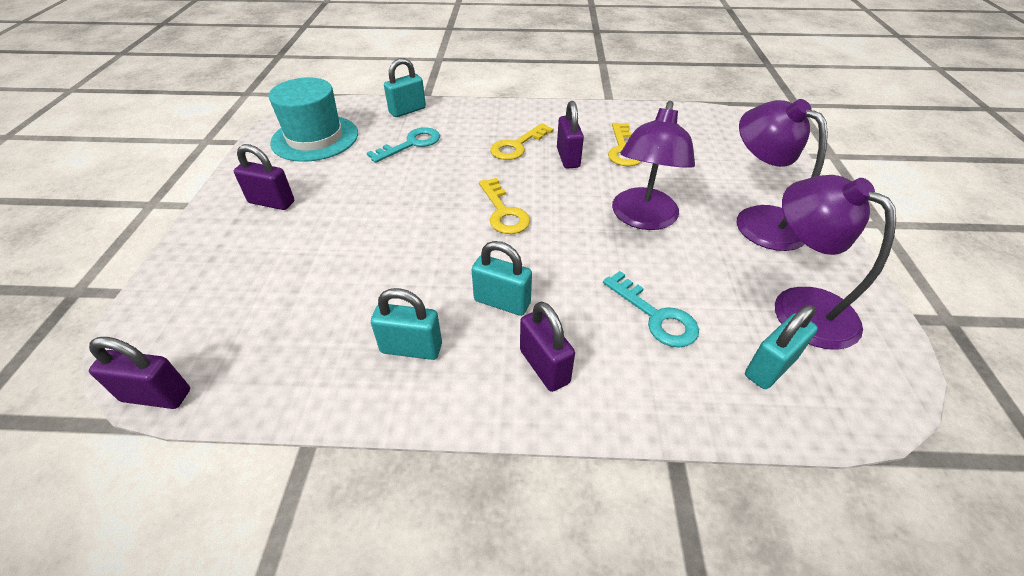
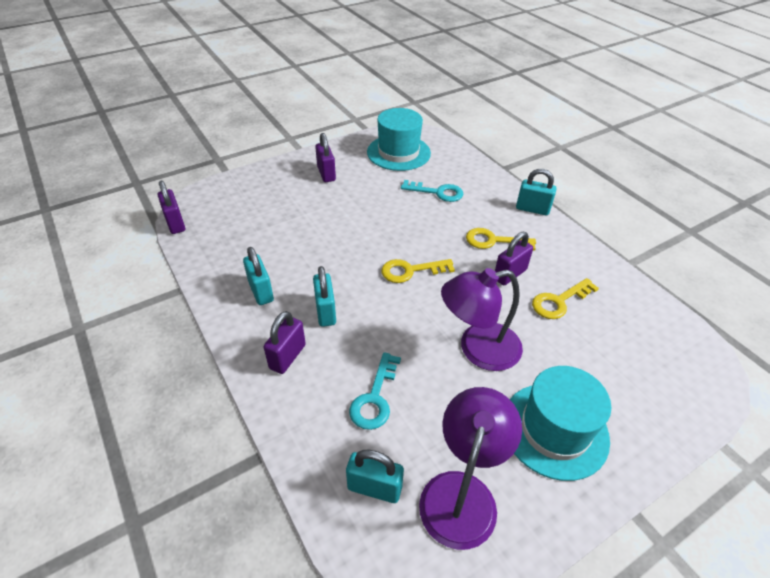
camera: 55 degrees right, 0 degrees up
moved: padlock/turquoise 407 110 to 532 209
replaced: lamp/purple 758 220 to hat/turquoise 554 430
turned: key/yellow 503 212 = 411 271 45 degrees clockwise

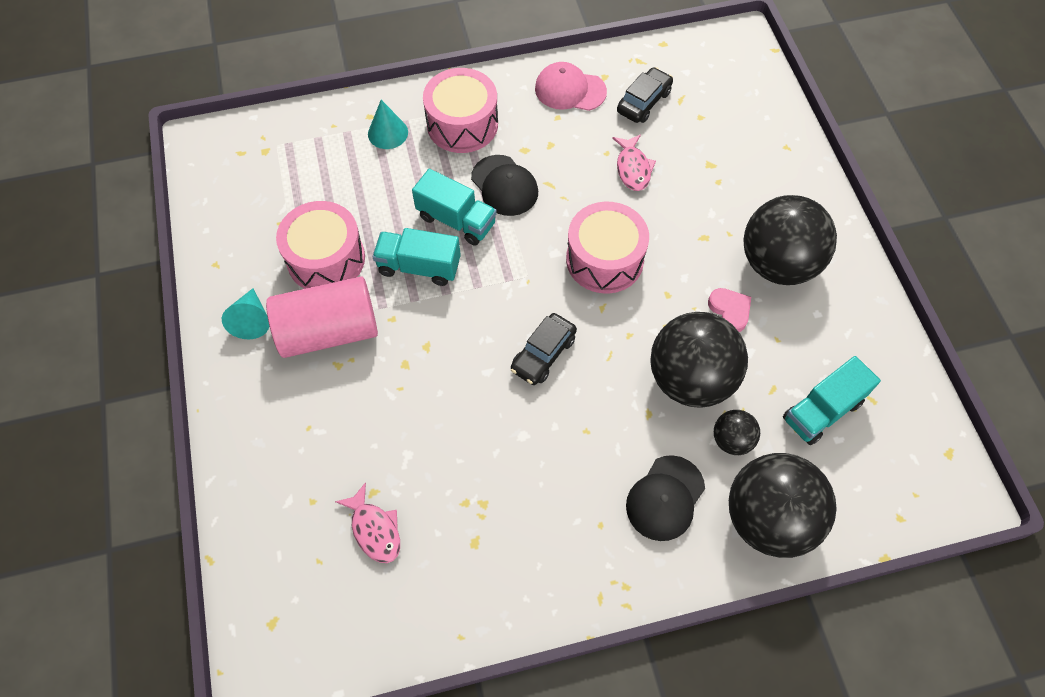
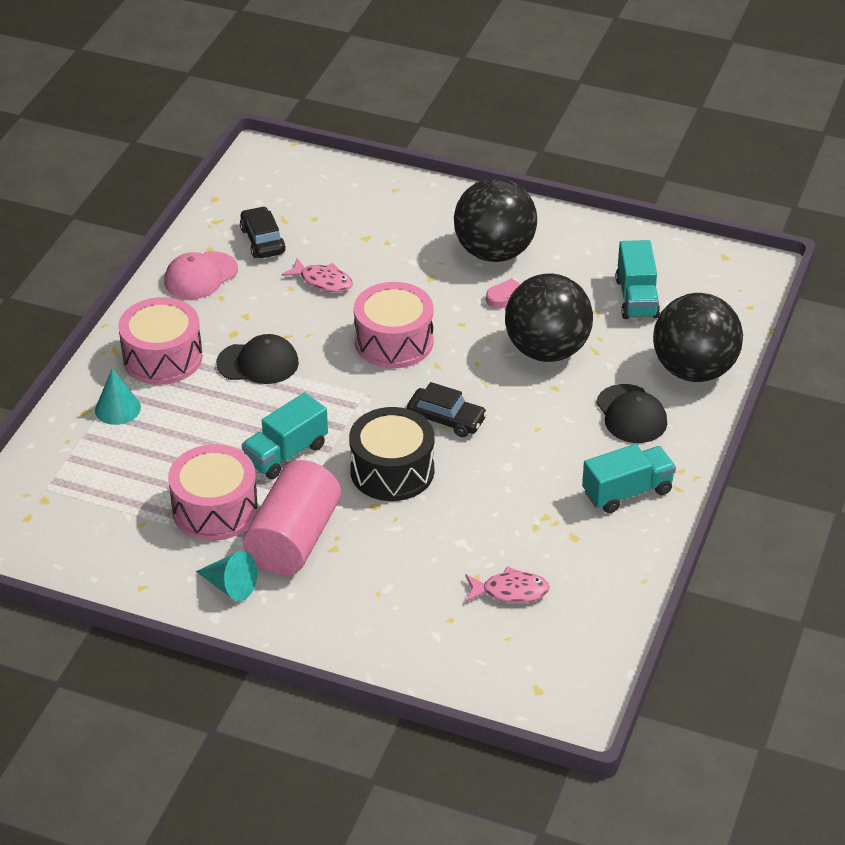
camera: 55 degrees left, 20 degrees down
removed: ball/black 731 440
added: drum/black 392 471
moved: truck/turquoise 456 220 to 627 492
turned: car/black 543 354 = 446 419 45 degrees counterclockwise

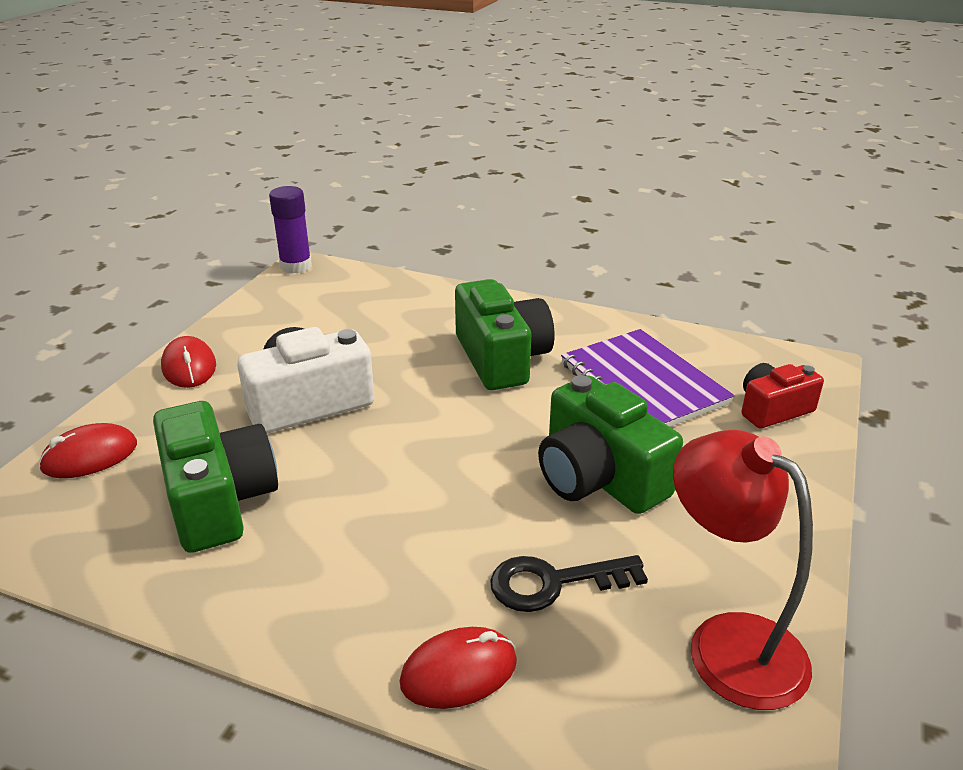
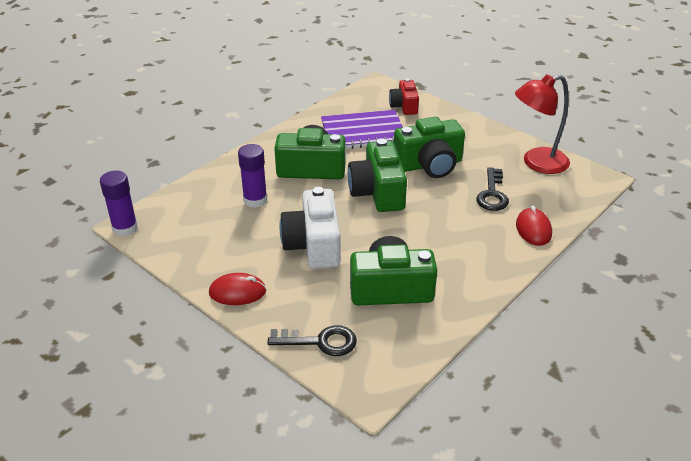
camera: 70 degrees left, 5 degrees up
added: camera/green 378 192; glue stick/purple 255 200
replaced: mouse/red 90 456 to key/black 320 342

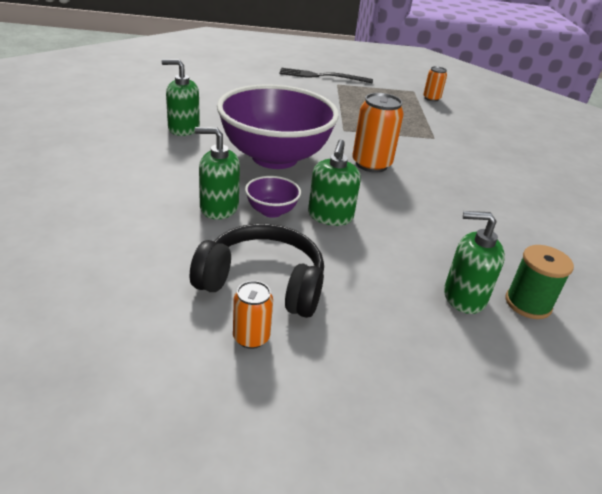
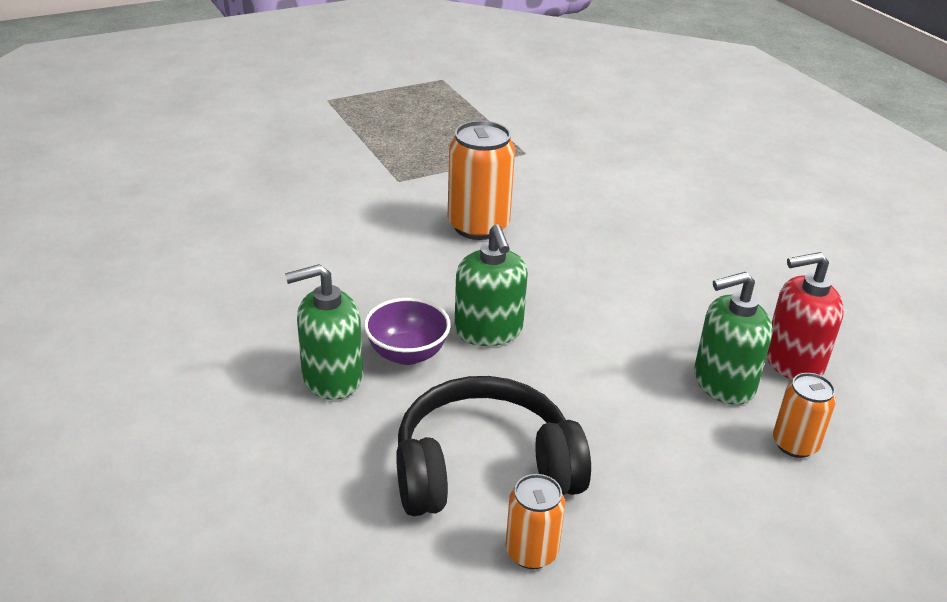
camera: 25 degrees left, 0 degrees up
removed: soap dispenser/green 183 129; fork/black 322 76; bowl/purple 274 157
moved: can/orange 431 98 to 795 444
replaced: spool/green 528 303 to soap dispenser/red 793 361

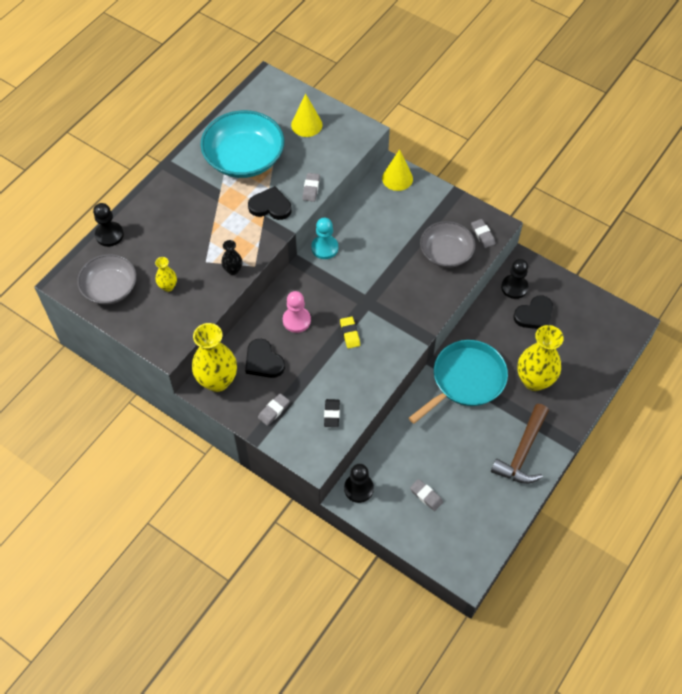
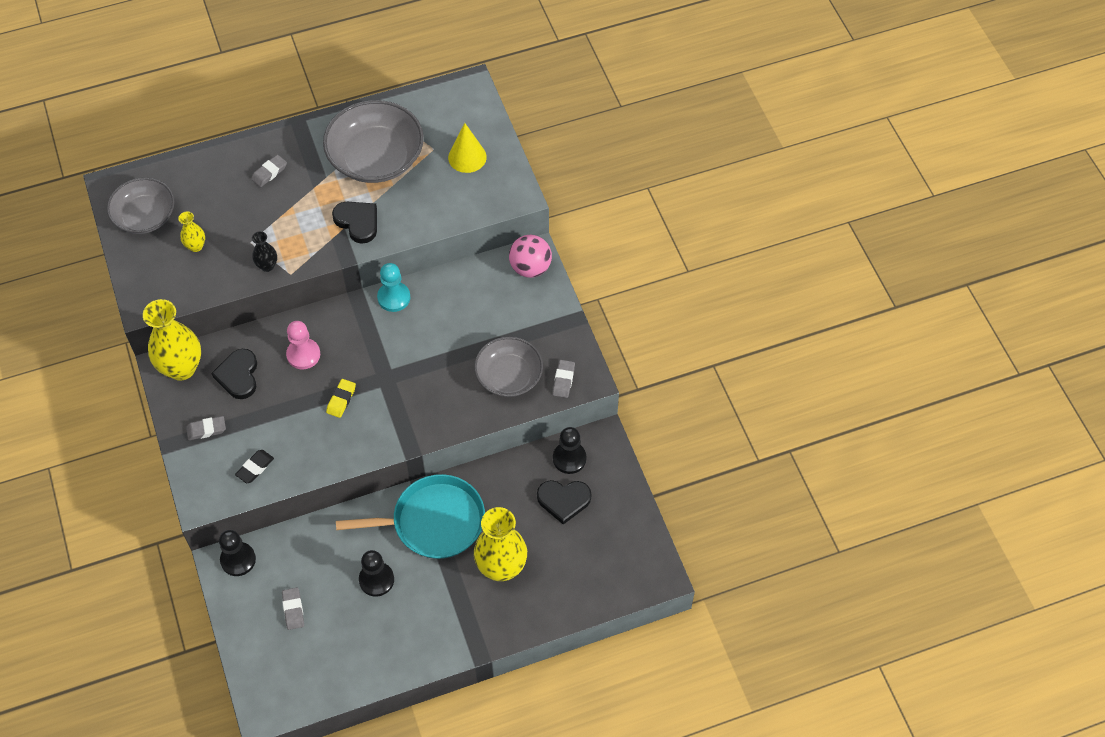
camera: 35 degrees right, 0 degrees up
removed: hammer/brown 522 452
moved: eraser/grey 311 189 to 269 173; pawn/black 109 235 to 376 580
replaced: cone/yellow 397 178 to ball/pink 530 268
recoloured: bowl/turquoise 244 158 to bowl/grey 376 158

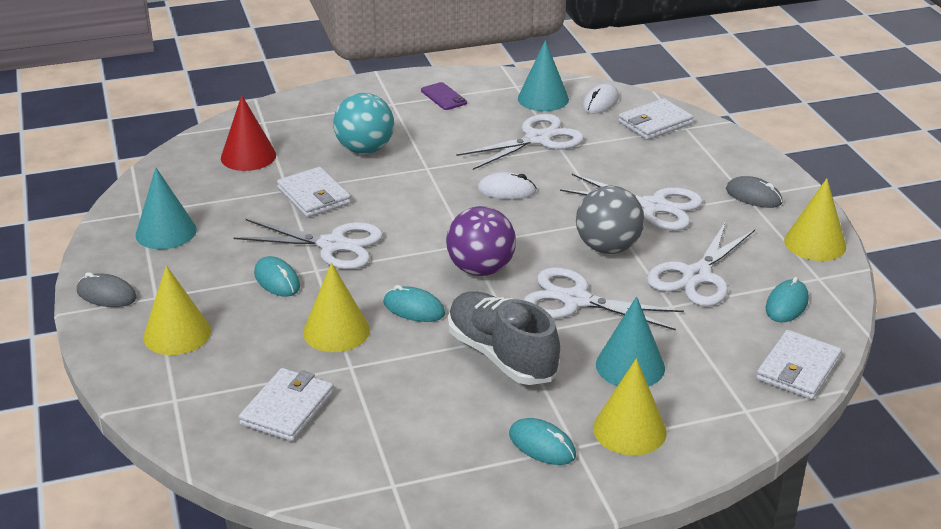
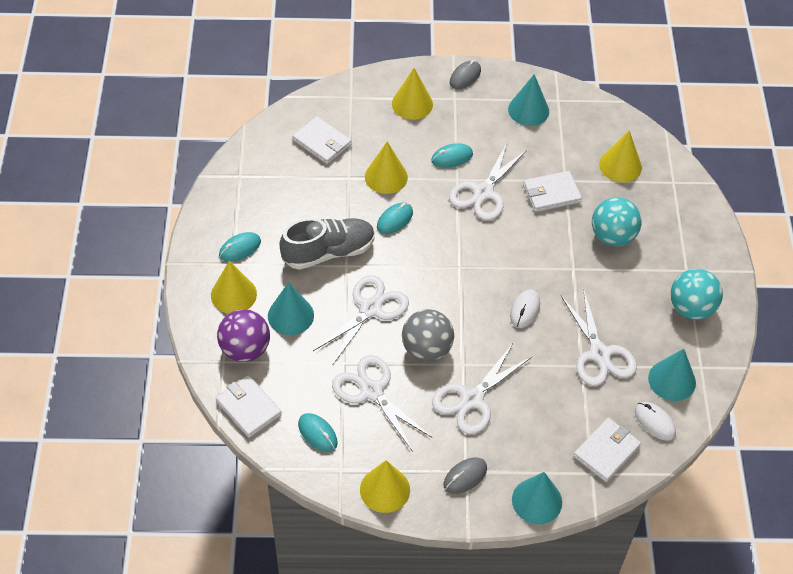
camera: 105 degrees right, 20 degrees up
added: cone/turquoise 537 501
moved: ball/purple 480 269 to 245 349
replaced: phone/purple 443 97 to ball/turquoise 691 308
recoloured: cone/red 248 156 to cone/yellow 620 165
turned: wallet/white 655 123 = 606 451 60 degrees clockwise

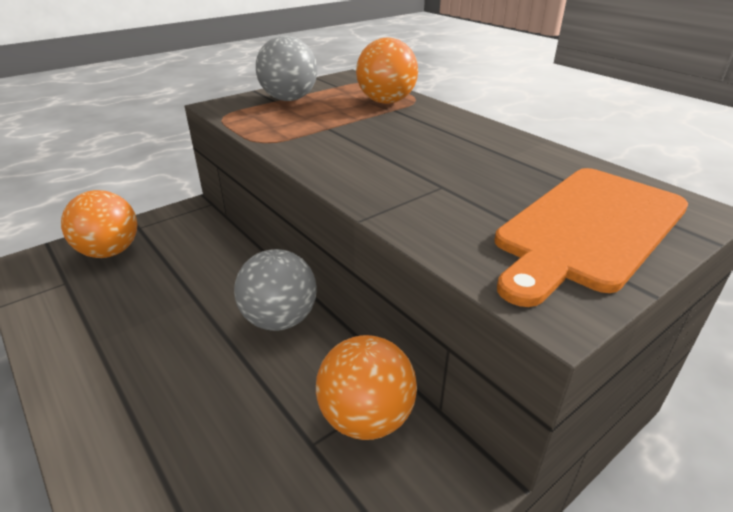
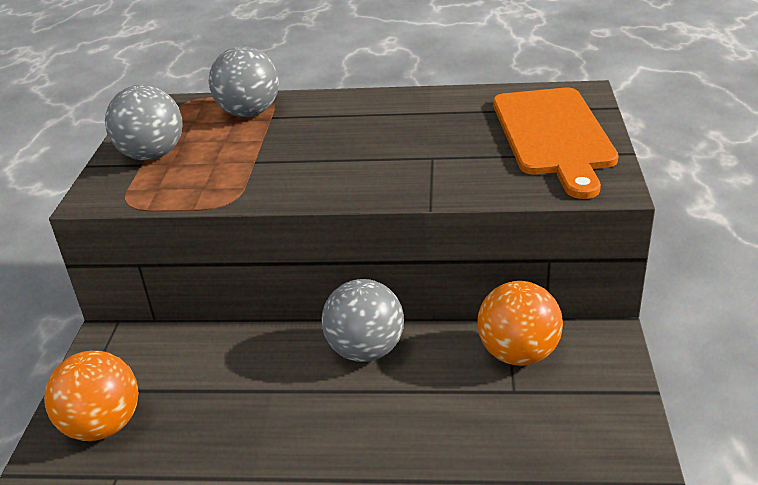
camera: 45 degrees left, 0 degrees up
recoloured: ball/orange 386 102 to ball/grey 249 113

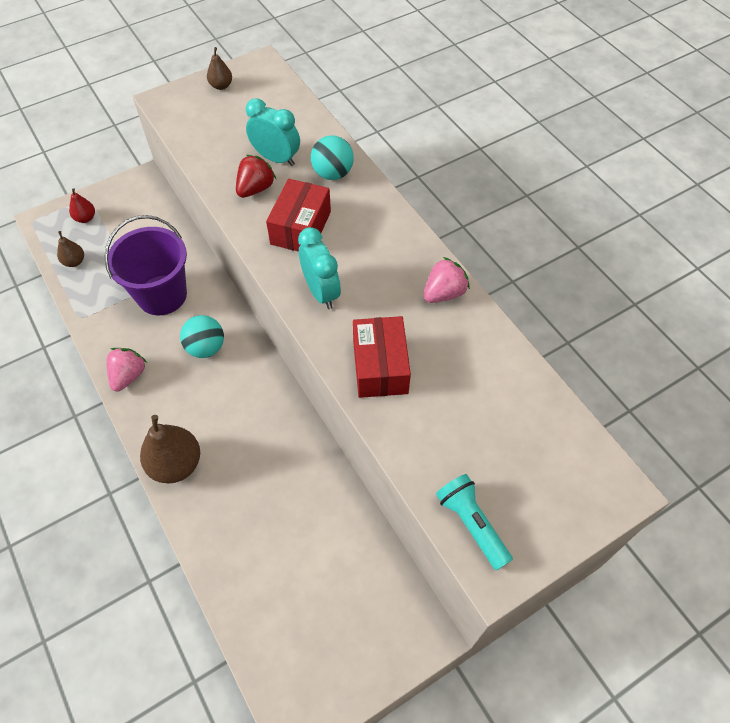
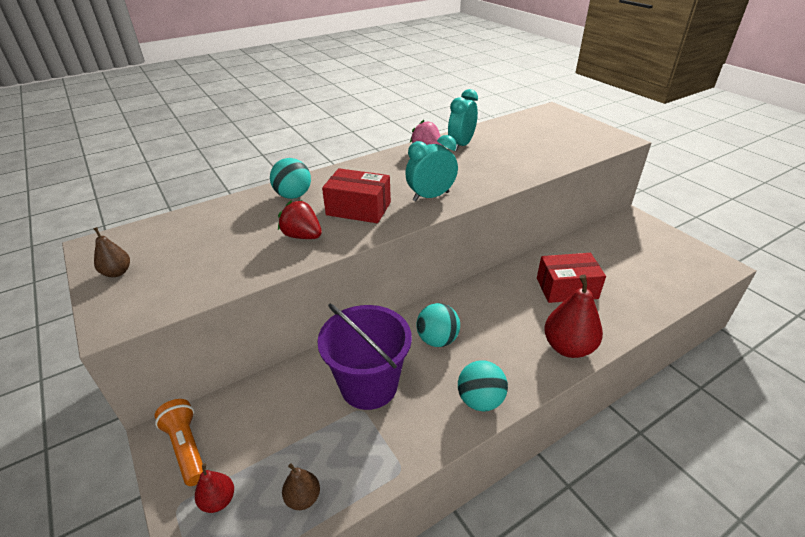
camera: 90 degrees left, 20 degrees down
removed: flashlight/turquoise 471 524
added: flashlight/orange 186 447
moved: clock/turquoise 276 158 to 461 145; box/red 380 366 to 566 288
replaced: strawberry/pink 128 376 to ball/turquoise 480 400
recoloured: pear/brown 176 464 to pear/red 568 347

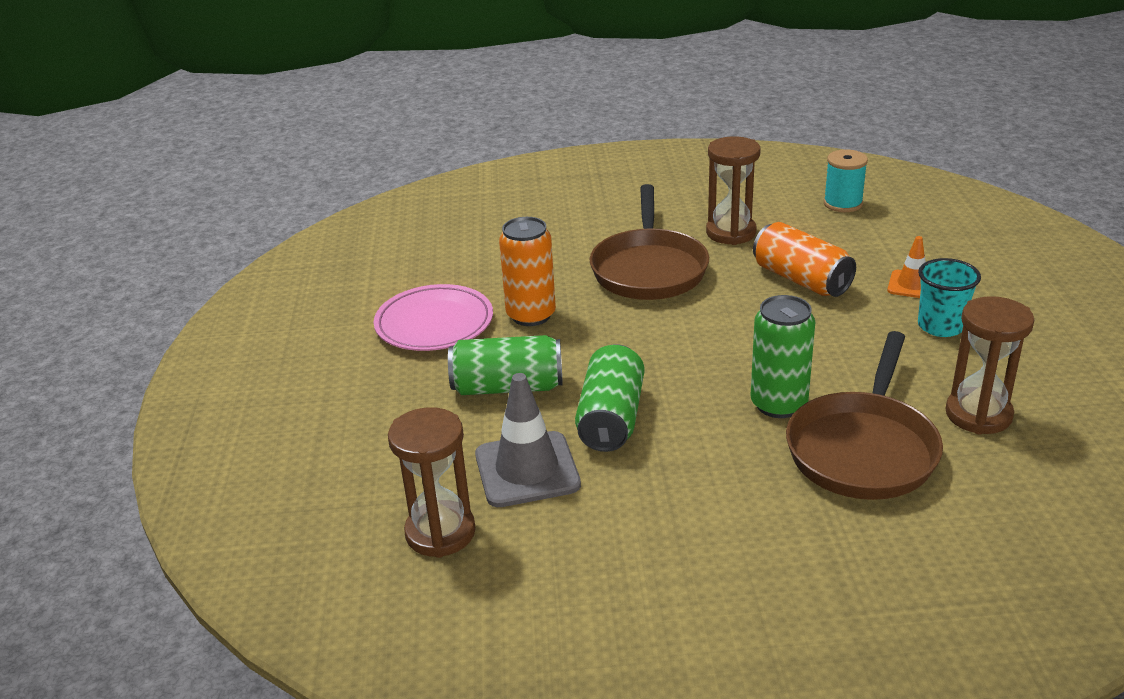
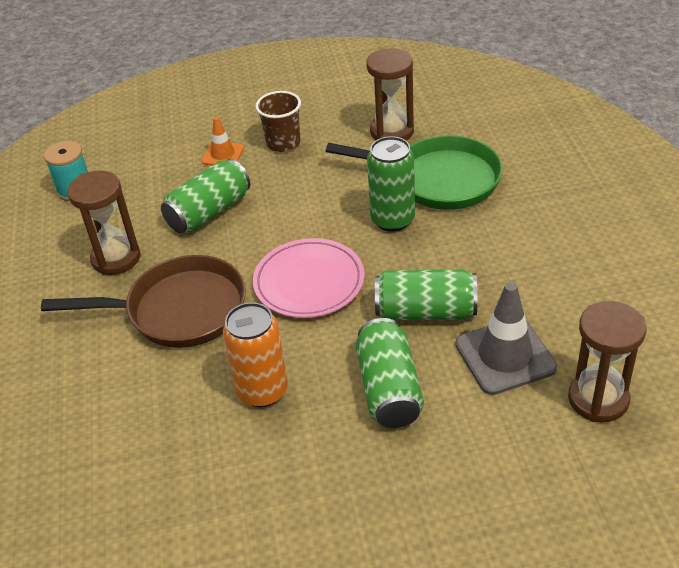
camera: 95 degrees left, 10 degrees up
moved: plate/pink 434 323 to 309 282
recoloured: can/orange 801 280 to can/green 209 212; cup/turquoise 940 326 to cup/brown 283 143; pan/brown 863 449 to pan/green 439 180

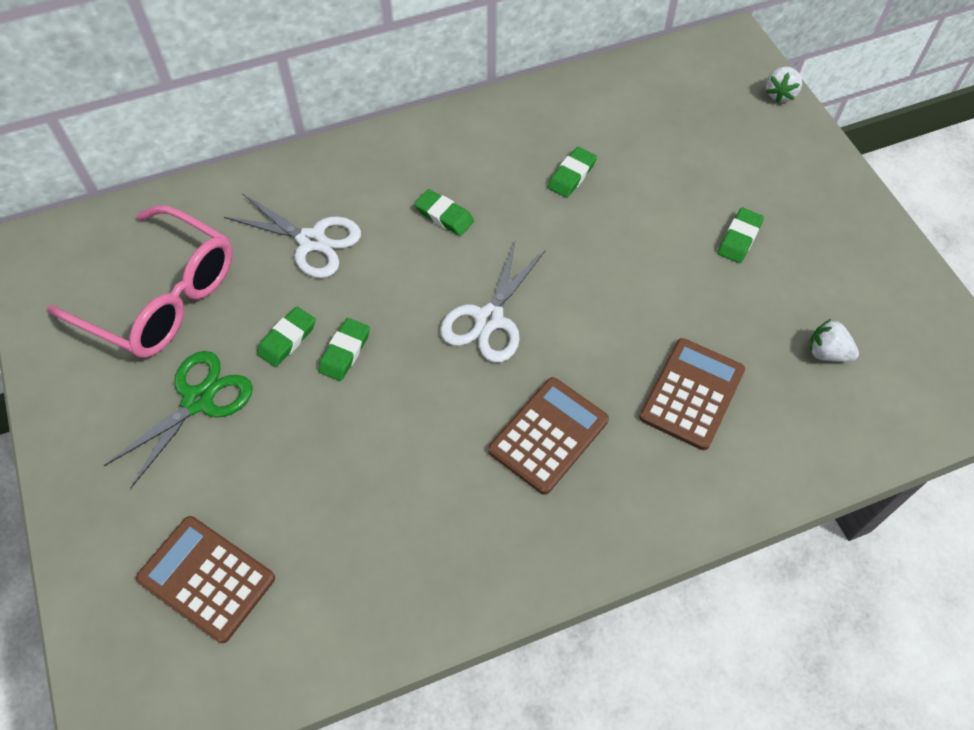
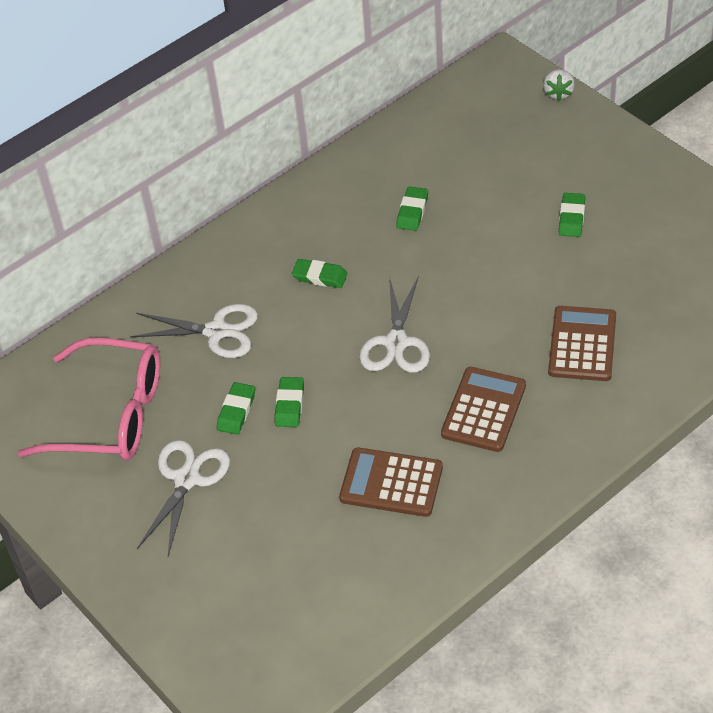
camera: 15 degrees left, 10 degrees down
removed: strawberry/white 827 352
moved: calculator/brown 207 578 to 391 483
recoloured: scissors/green 199 400 to scissors/white 187 479

